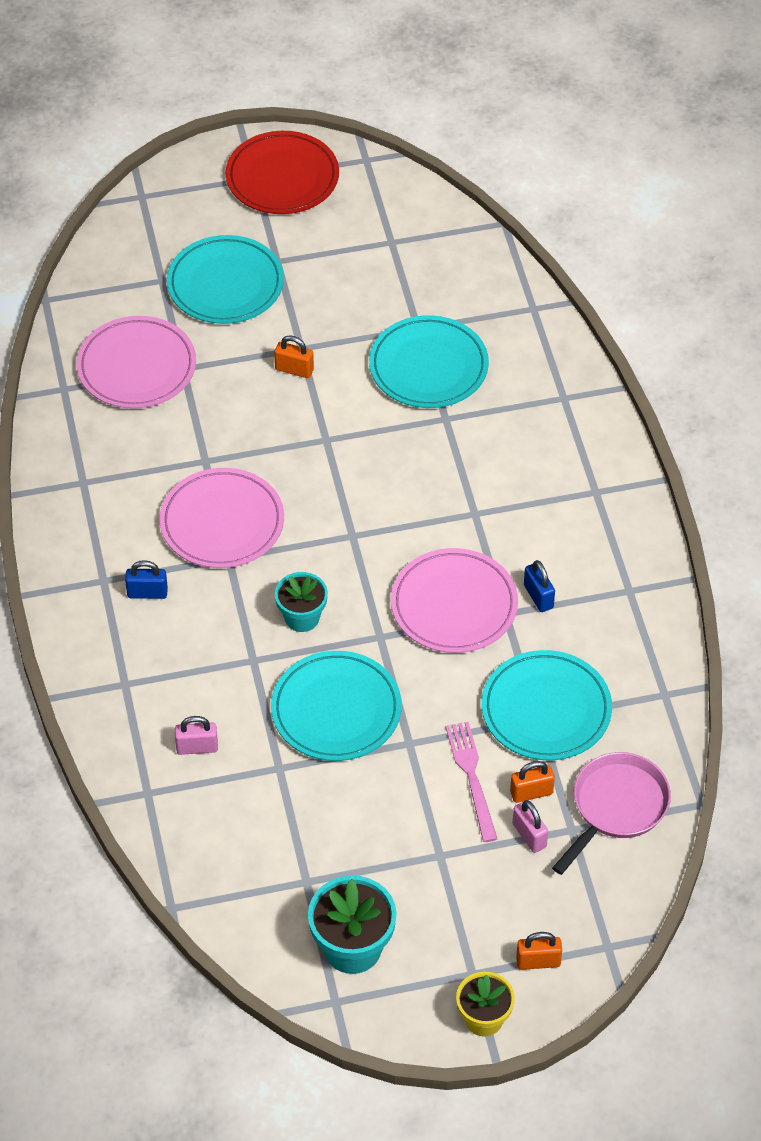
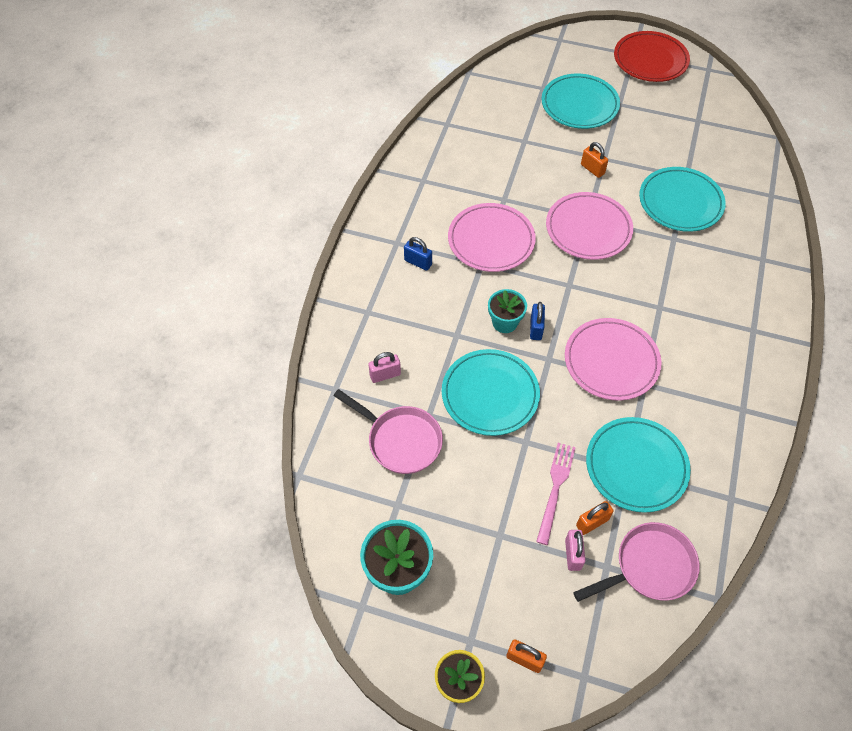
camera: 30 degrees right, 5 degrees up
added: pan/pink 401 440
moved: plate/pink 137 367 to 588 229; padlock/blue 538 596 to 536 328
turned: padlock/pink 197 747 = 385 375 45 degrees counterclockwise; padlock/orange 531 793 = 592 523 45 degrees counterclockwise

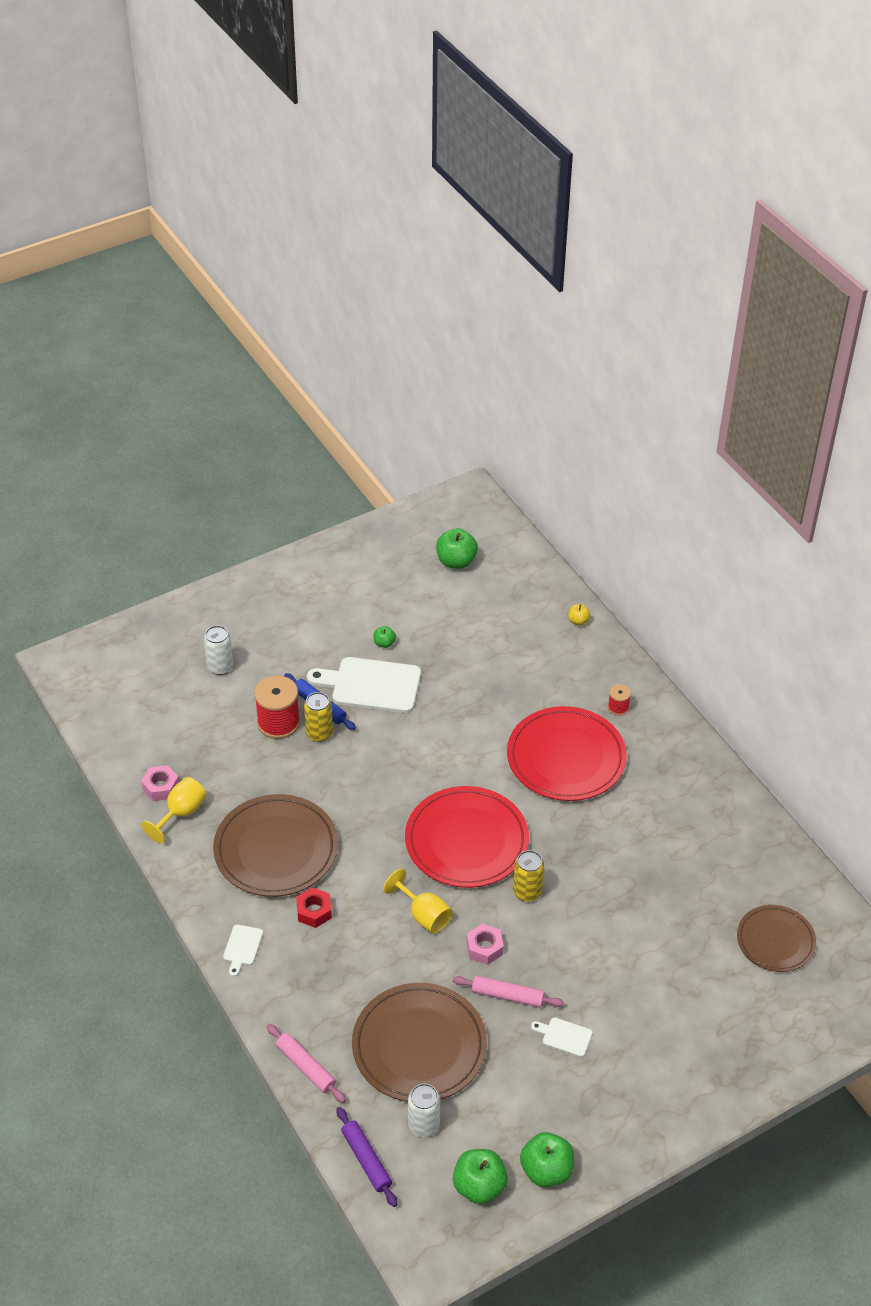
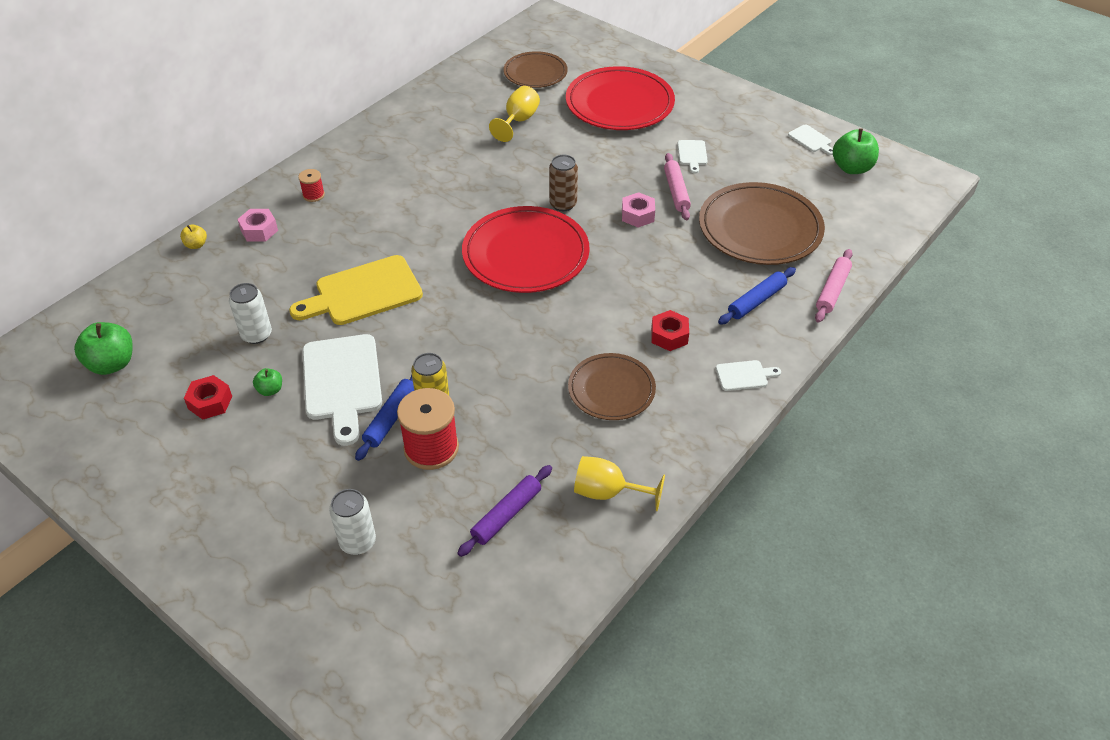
camera: 110 degrees left, 0 degrees up
added: cutting board/yellow 363 292; rolling pin/blue 756 301; nut/red 210 402
moved: plate/red 566 758 to 619 104; nut/pink 161 787 to 259 230; goblet/yellow 424 915 to 518 121; can/white 424 1125 to 256 335; rolling pin/purple 366 1160 to 506 514
replaced: apple/green 546 1170 to cutting board/white 811 140
recoloured: can/yellow 527 892 to can/brown 563 204
resized: plate/brown 276 849 = 611 389 x0.61

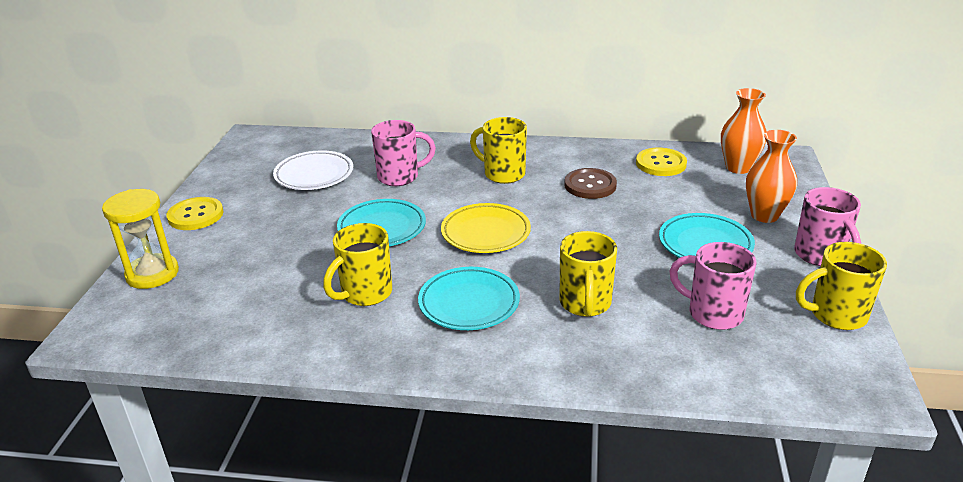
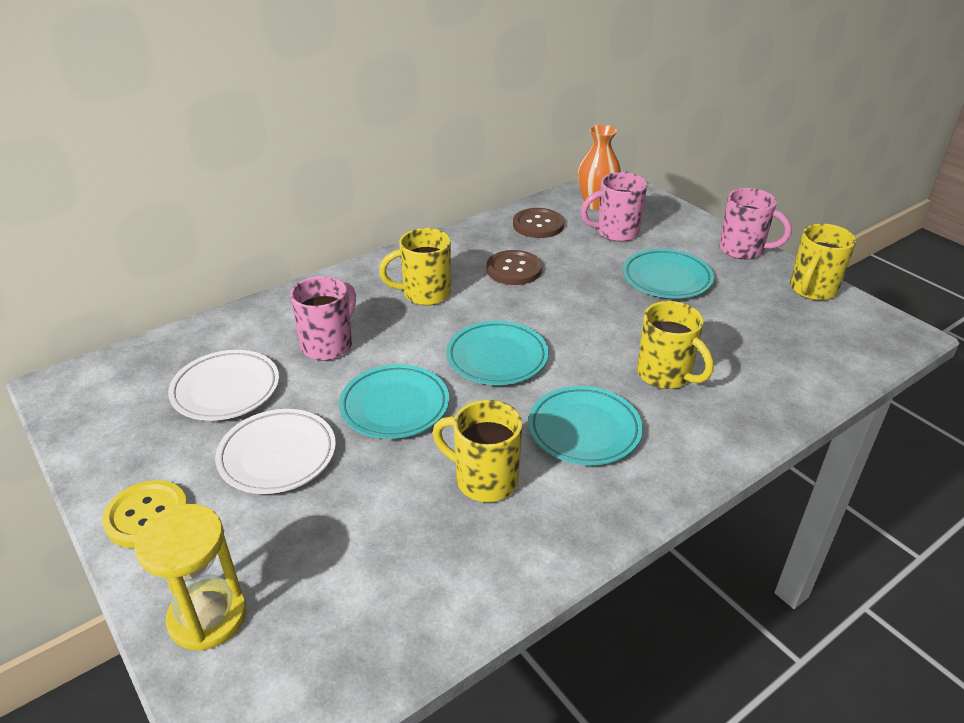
camera: 45 degrees left, 5 degrees up
removed: vase/orange 764 215
added: plate/white 277 455
moved: mug/pink 713 313 to 615 232
recoloured: button/yellow 661 164 to button/brown 538 225; plate/yellow 485 233 to plate/turquoise 497 358
turned: mug/yellow 365 294 = 484 480 120 degrees clockwise

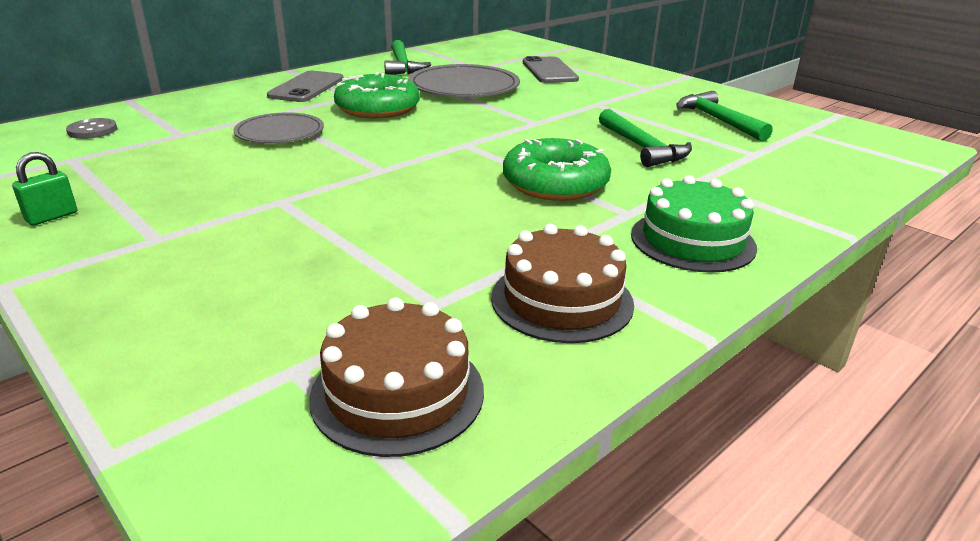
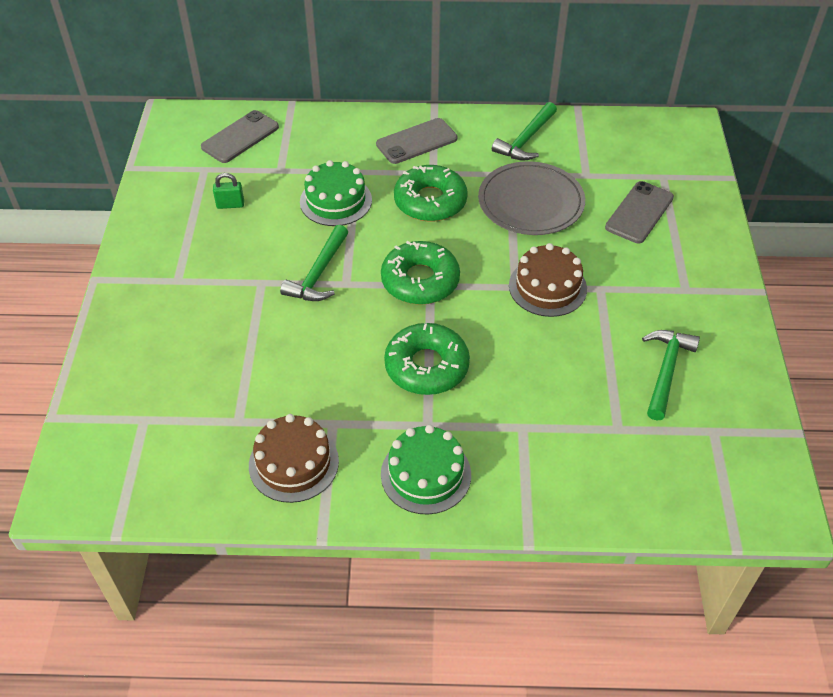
camera: 45 degrees right, 20 degrees up
added: donut/green 420 281
moved: hammer/green 642 148 to 318 274; padlock/green 52 217 to 230 205; cake/brown 397 393 to 547 287
replaced: plate/grey 280 133 to cake/green 336 201; button/grey 92 130 to phone/grey 240 137

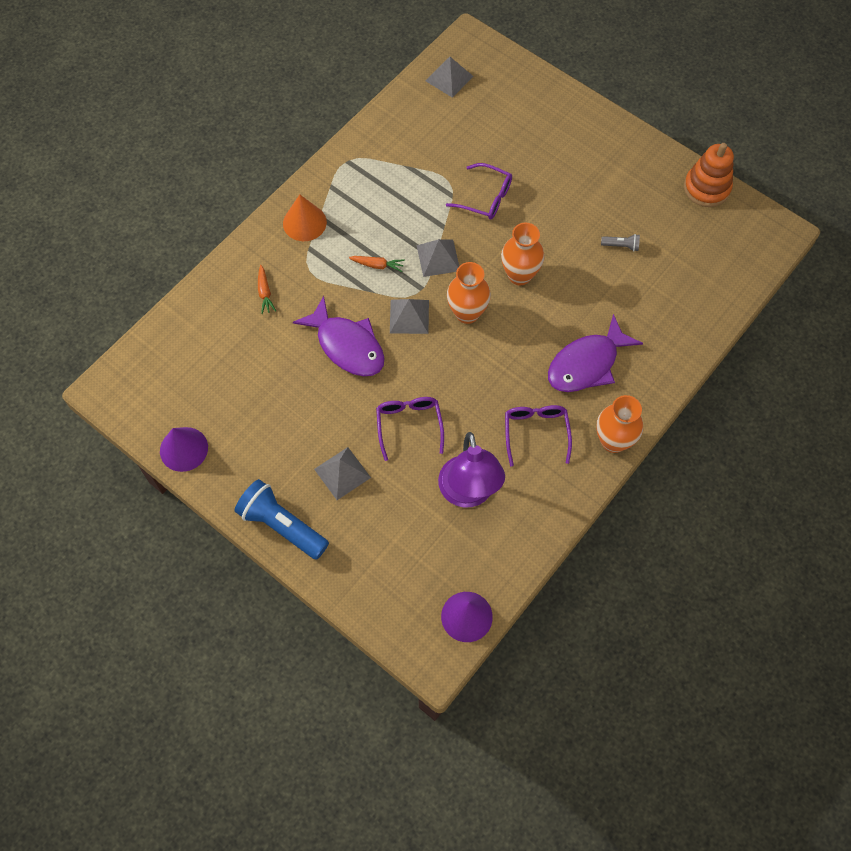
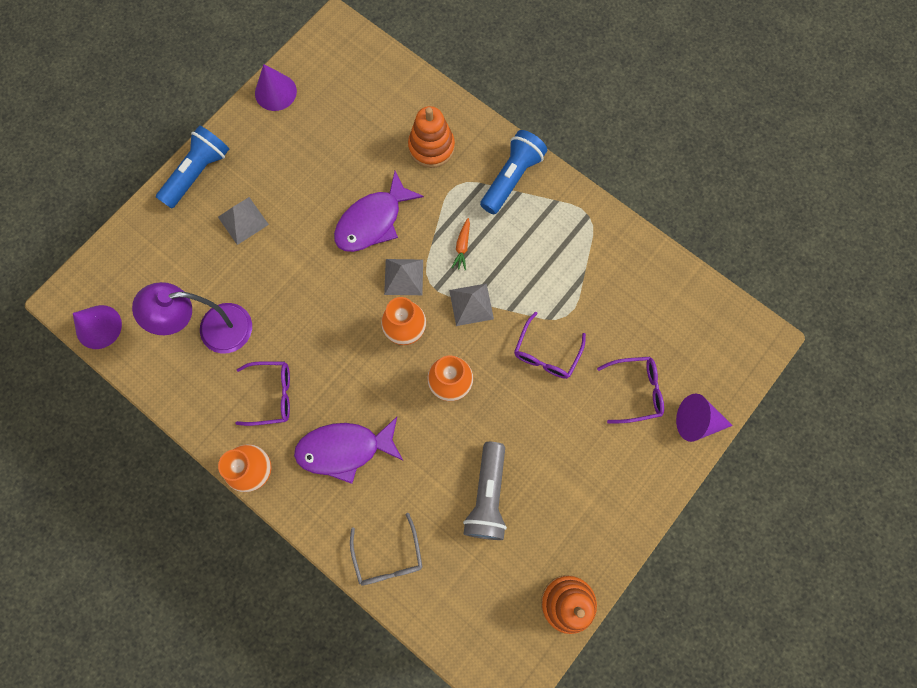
camera: 90 degrees right, 10 degrees up
removed: pyramid/grey 449 78
added: cone/purple 696 421; glasses/grey 388 557
moved: glasses/purple 409 425 to 636 390
replaced: cone/orange 304 222 to flashlight/blue 511 178; carrot/orange 265 293 to stacking toy/orange 431 147
turned: fish/purple 587 364 = 345 449 60 degrees counterclockwise
resized: flashlight/grey 621 246 = 487 495 x2.24

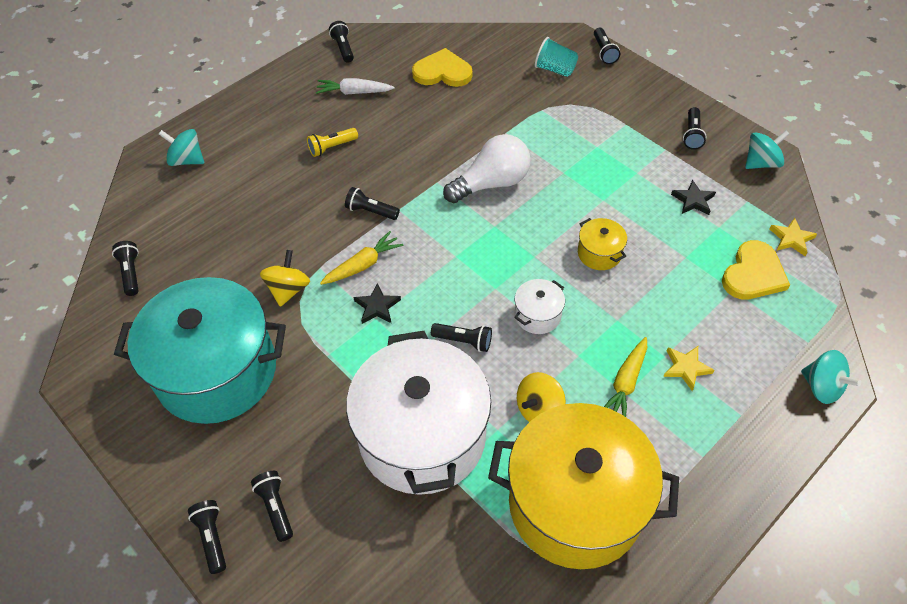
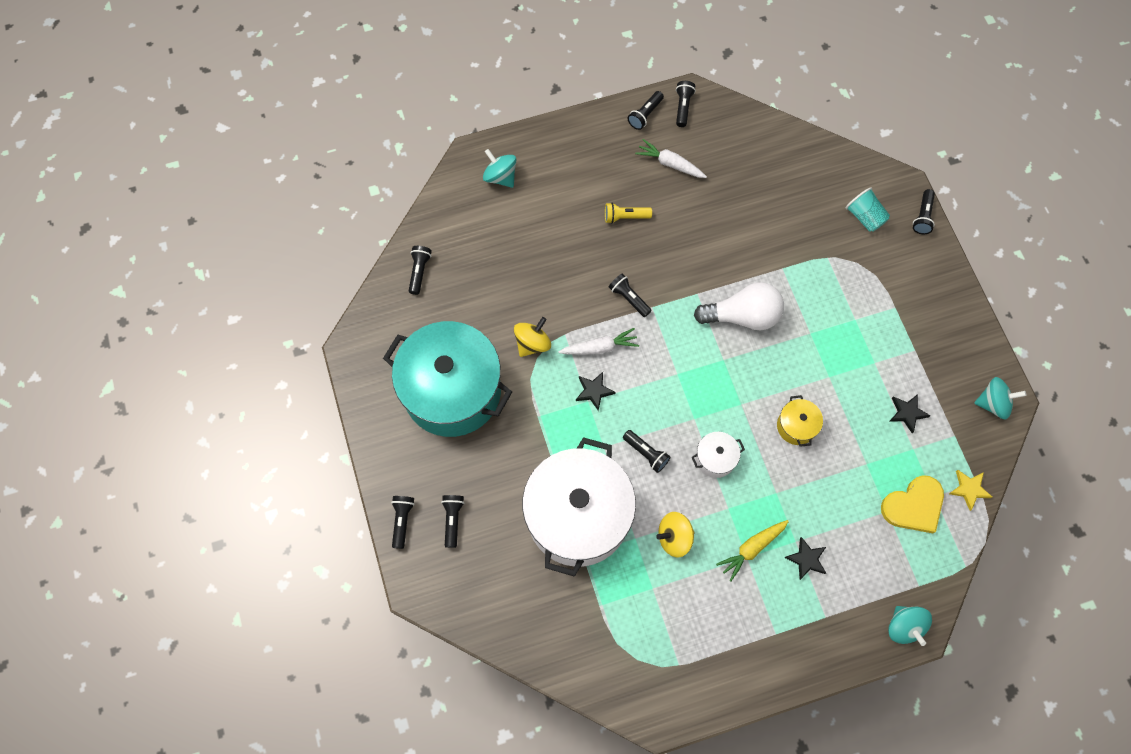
camera: 25 degrees right, 15 degrees up
removed: heart/yellow 442 72; pot/yellow 575 503
moved: flashlight/black 692 135 to 645 115
recoloured: carrot/yellow 362 265 to carrot/white 599 347; star/yellow 686 368 to star/black 806 559

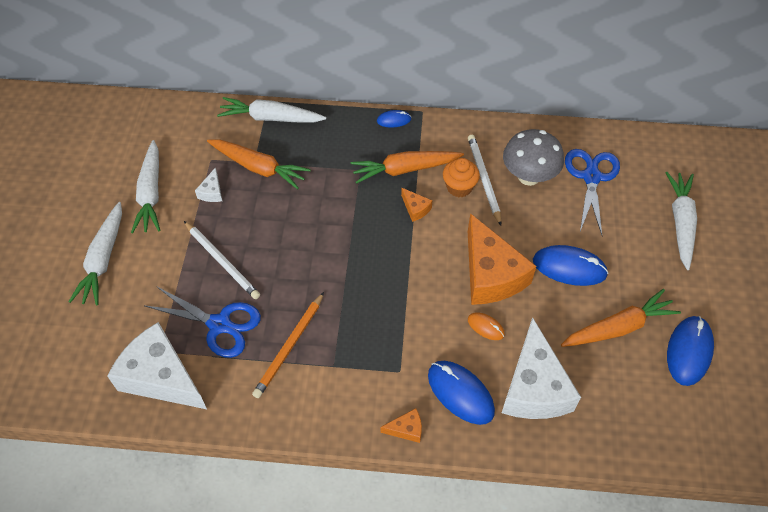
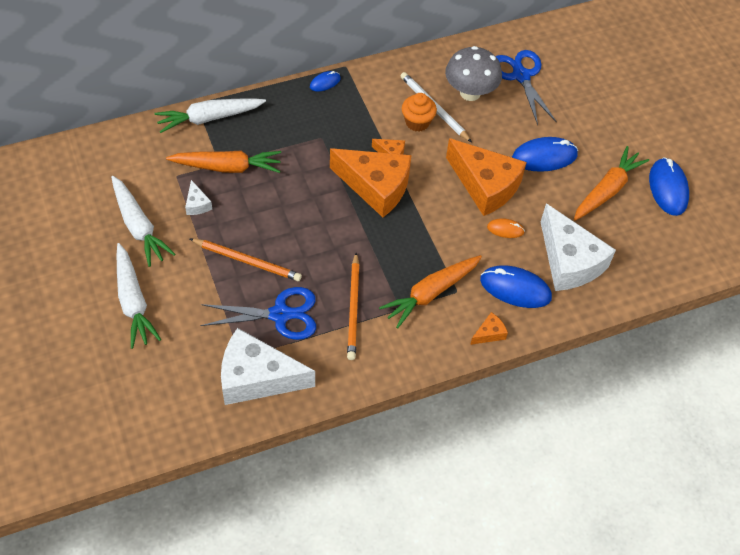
camera: 30 degrees left, 0 degrees up
removed: carrot/white 680 222
added: cheese/orange 376 187
moved: carrot/orange 404 170 to 431 293
recoloured: pencil/white 222 261 to pencil/orange 247 261

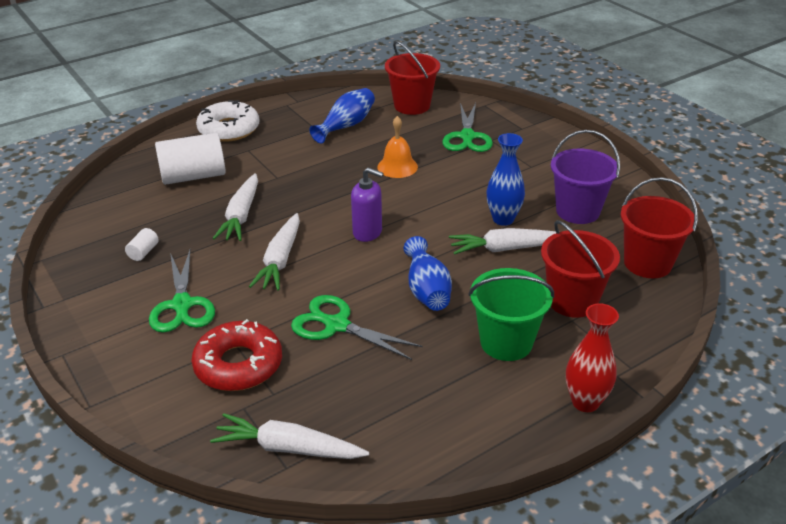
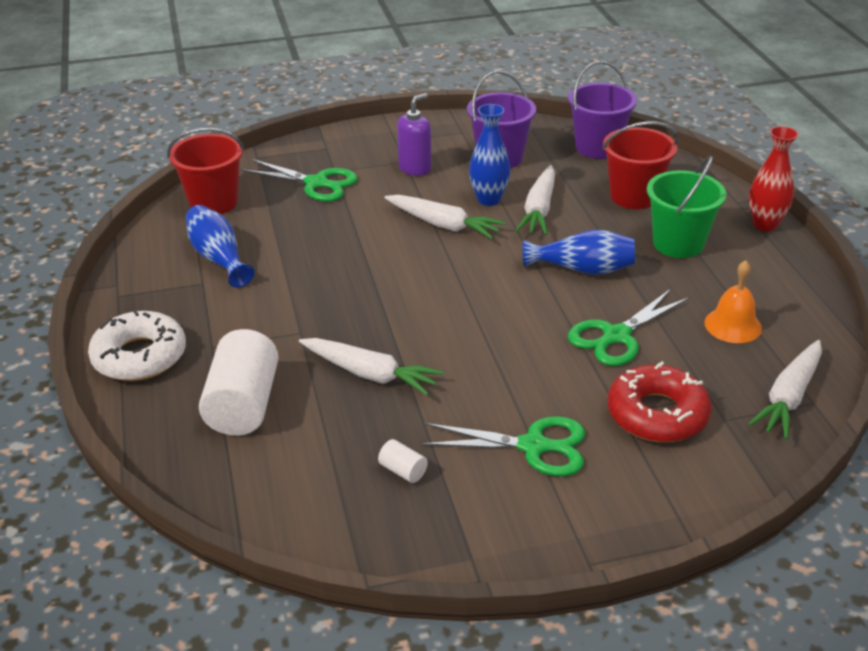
camera: 70 degrees left, 0 degrees up
moved: bell/orange 397 167 to 732 325; soap dispenser/purple 367 232 to 415 168; carrot/white 280 260 to 443 225
recoloured: bucket/red 647 263 to bucket/purple 597 147

